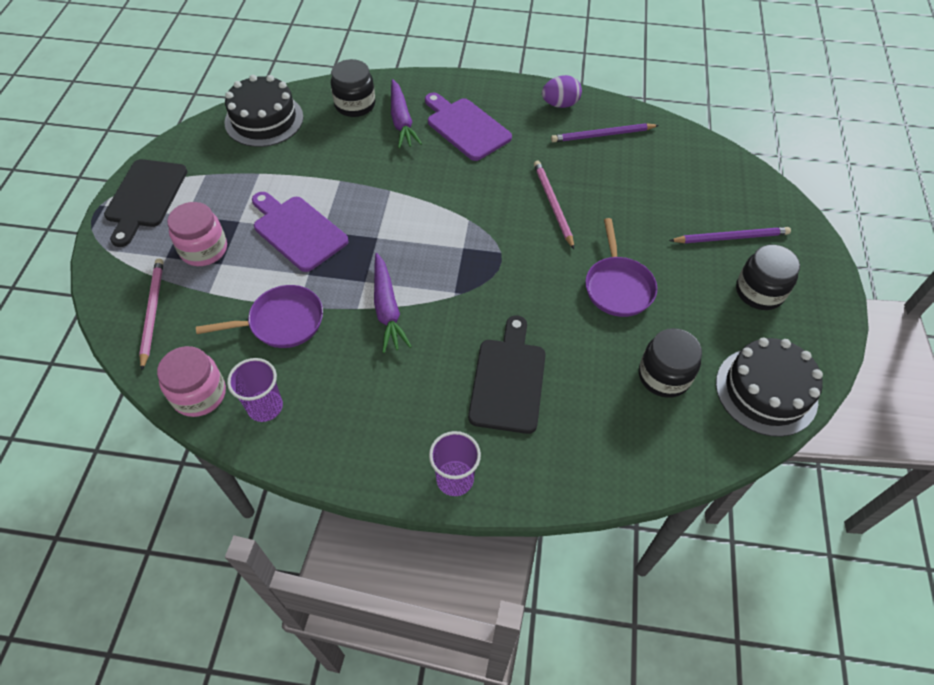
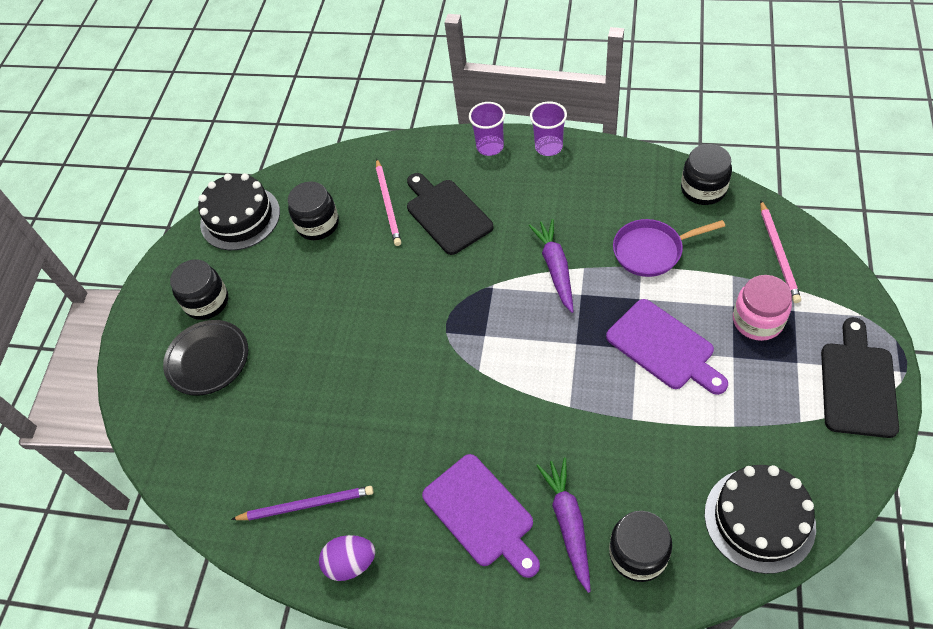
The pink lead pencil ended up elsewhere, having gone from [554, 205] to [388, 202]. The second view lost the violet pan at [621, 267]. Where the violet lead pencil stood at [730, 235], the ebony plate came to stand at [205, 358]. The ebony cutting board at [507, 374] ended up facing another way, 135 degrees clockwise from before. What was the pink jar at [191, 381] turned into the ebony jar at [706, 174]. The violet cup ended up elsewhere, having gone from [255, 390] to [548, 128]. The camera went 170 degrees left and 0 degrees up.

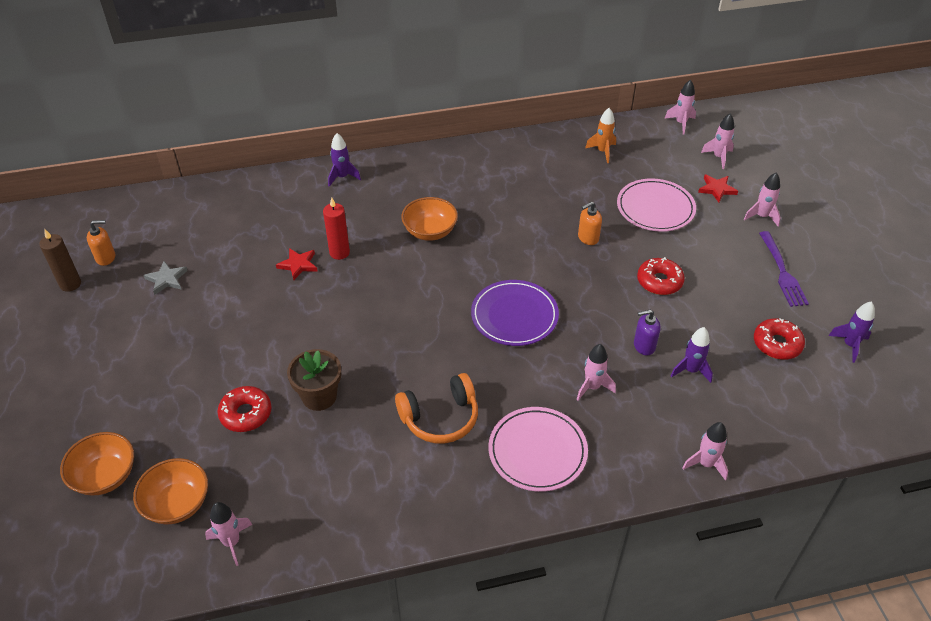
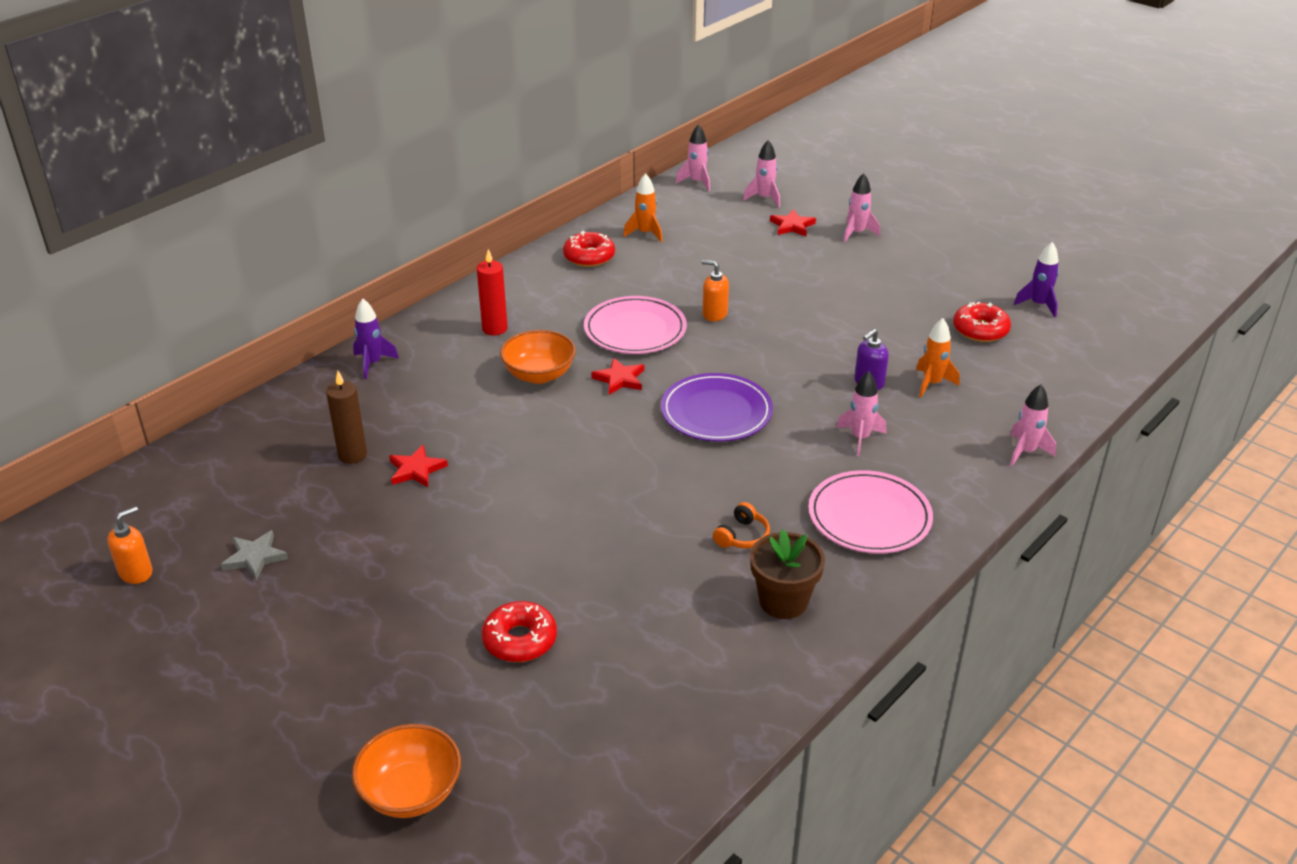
The pink plate ended up elsewhere, having gone from [656, 205] to [635, 325]. The scarlet candle ended up elsewhere, having gone from [336, 229] to [492, 292]. The bright orange pump bottle at [590, 223] ended up facing another way, 90 degrees clockwise from before. The russet candle ended up elsewhere, having gone from [60, 260] to [346, 417]. The second view lost the violet dinner fork at [784, 269]. The scarlet donut ended up elsewhere, having gone from [661, 276] to [589, 249]. What was the violet spaceship at [692, 355] turned into the bright orange spaceship at [938, 357]. The russet flower pot ended up elsewhere, having gone from [314, 380] to [787, 574]. The size of the bright orange headphones at [436, 408] changed by a factor of 0.53. The second view lost the bright orange deep dish at [170, 491]. The second view lost the pink spaceship at [229, 534]. The second view gained the scarlet star shape at [617, 376]. The camera went 35 degrees left and 10 degrees down.

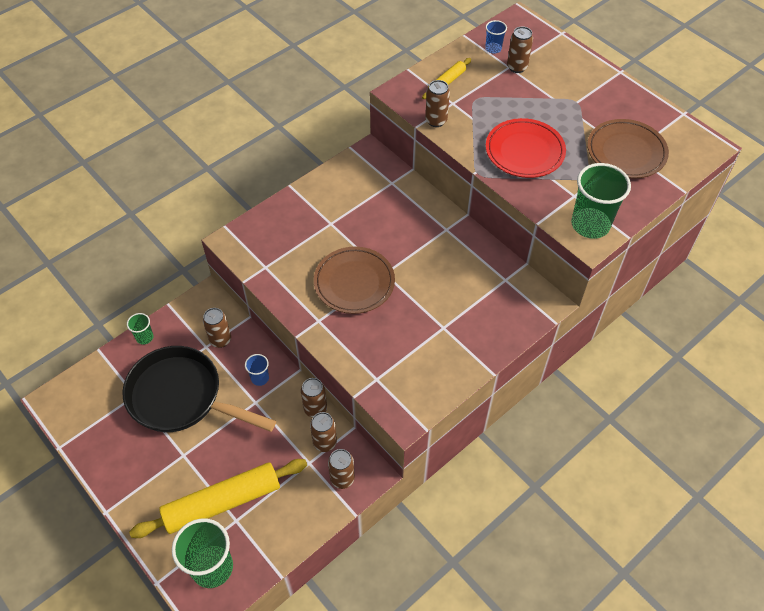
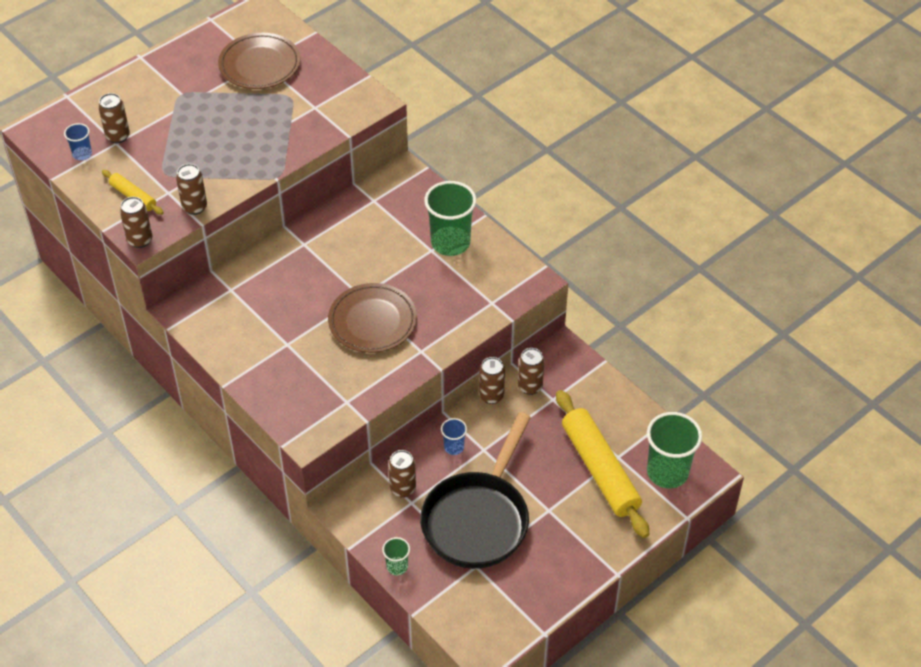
The second view lost the scarlet plate at [526, 148]. The emerald cup ended up elsewhere, having gone from [601, 201] to [450, 218]. The russet soda can ended up elsewhere, having gone from [341, 469] to [136, 222]. The camera went 90 degrees left and 5 degrees down.

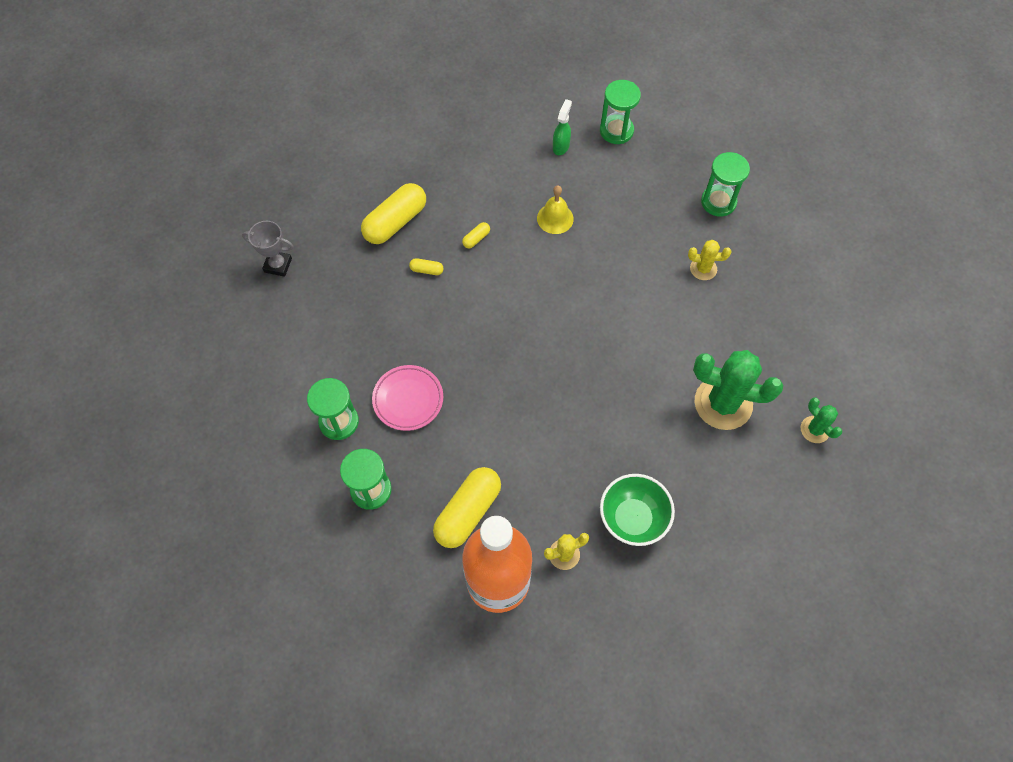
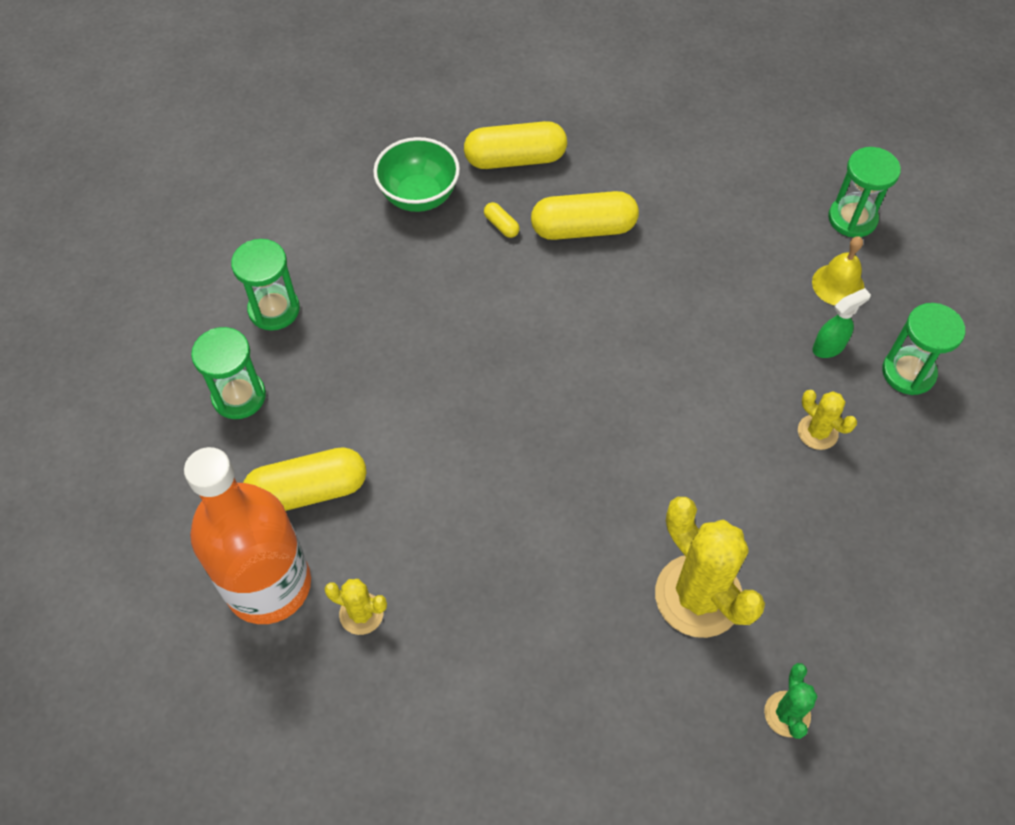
The emerald spray cleaner ended up elsewhere, having gone from [562, 127] to [842, 323]. The bright yellow school bell ended up elsewhere, having gone from [555, 209] to [838, 270]. The second view lost the grey award cup at [268, 249]. The size of the bright yellow pill shape at [476, 235] changed by a factor of 2.32. What was the emerald saguaro cactus at [738, 390] turned into the bright yellow saguaro cactus at [710, 567]. The second view lost the pink plate at [407, 398]. The emerald deep dish ended up elsewhere, having gone from [637, 510] to [416, 174]. The camera went 40 degrees right and 5 degrees down.

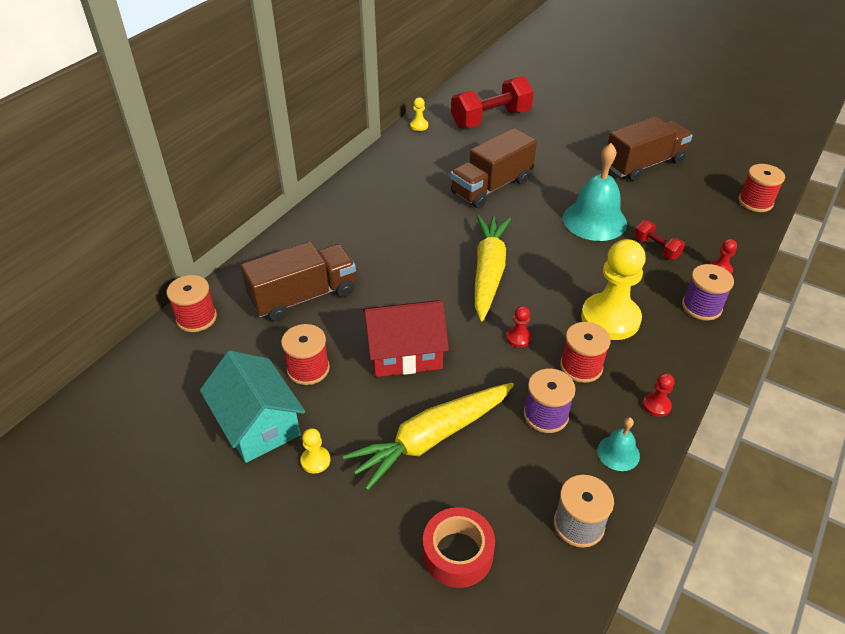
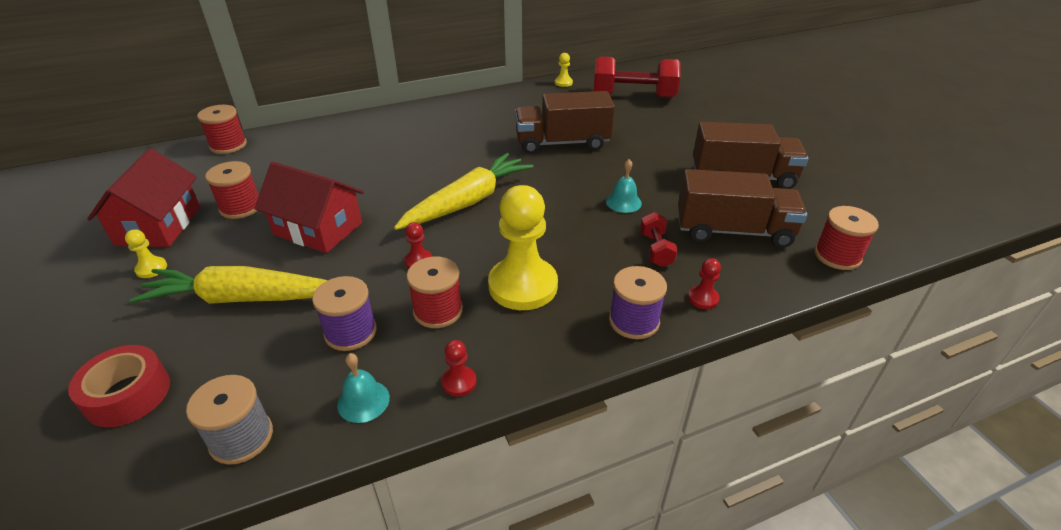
The size of the aqua school bell at [595, 192] changed by a factor of 0.49. The russet toy truck ended up elsewhere, having gone from [298, 281] to [742, 208]. What was the aqua house at [252, 407] turned into the scarlet house at [143, 197]. The camera went 35 degrees right and 5 degrees down.

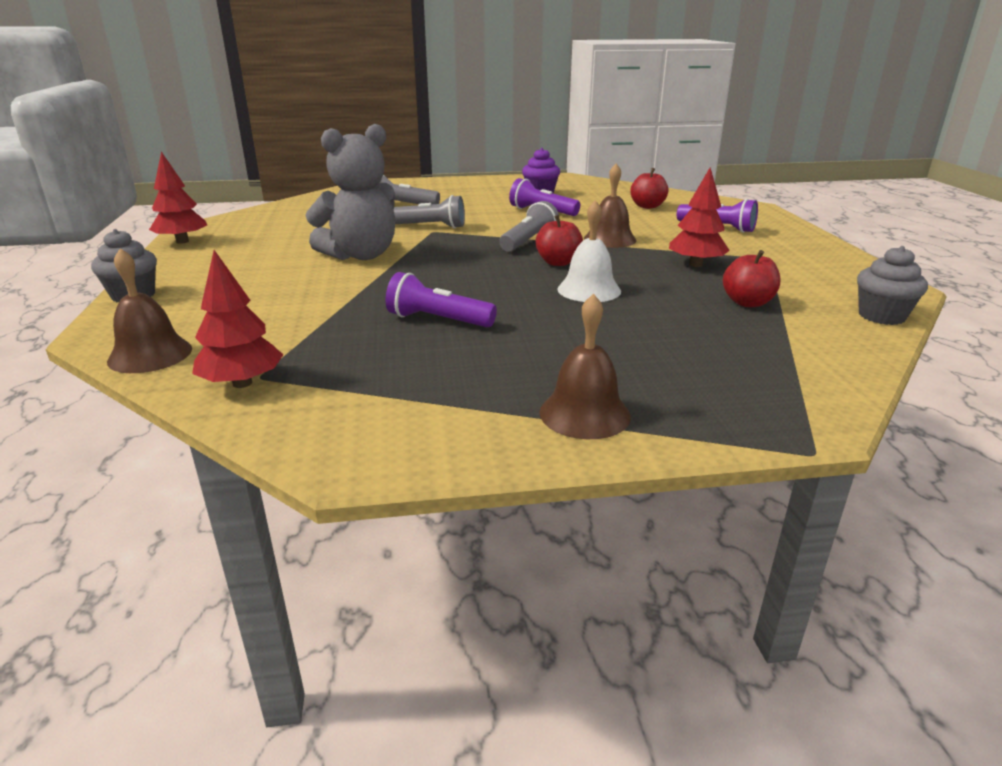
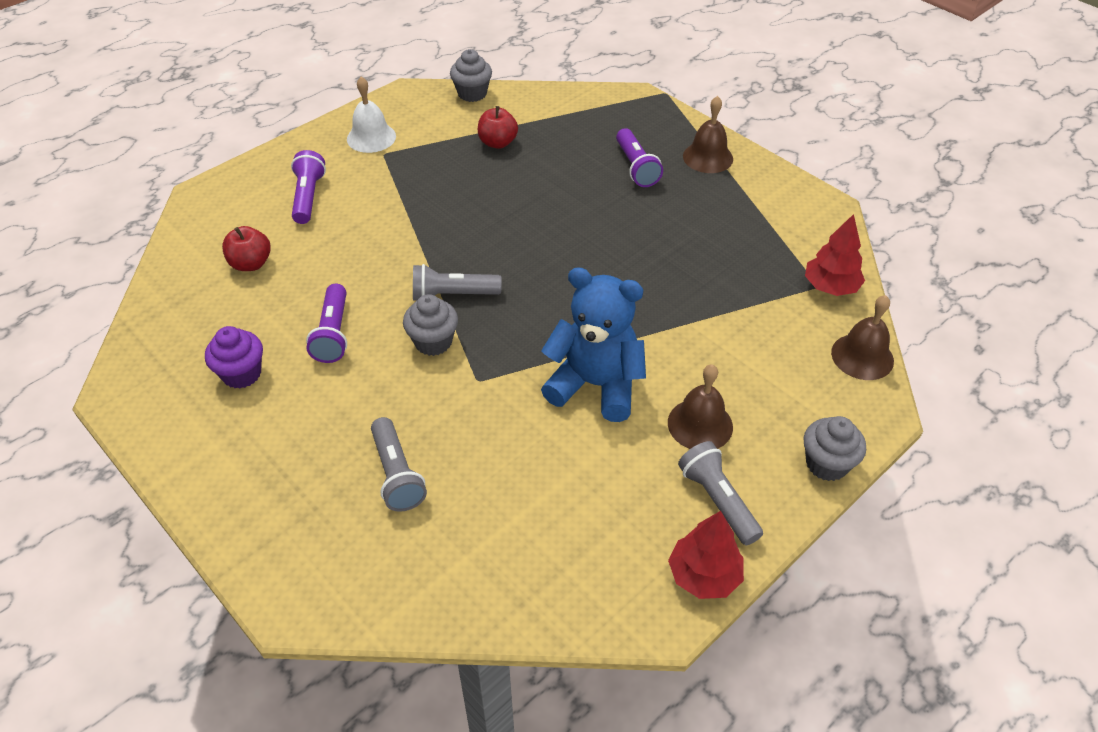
What was the grey teddy at [350, 192] turned into the royal blue teddy at [593, 344]. The russet school bell ended up elsewhere, having gone from [610, 206] to [700, 406]. The second view lost the scarlet fir tree at [699, 217]. The grey pocket torch ended up elsewhere, having gone from [429, 212] to [720, 493]. The snow-white school bell ended up elsewhere, having gone from [589, 251] to [371, 115]. The second view lost the scarlet apple fruit at [559, 240]. The violet pocket torch ended up elsewhere, having gone from [441, 299] to [639, 157]. The second view gained the grey muffin at [430, 325]. The camera went 125 degrees left and 20 degrees up.

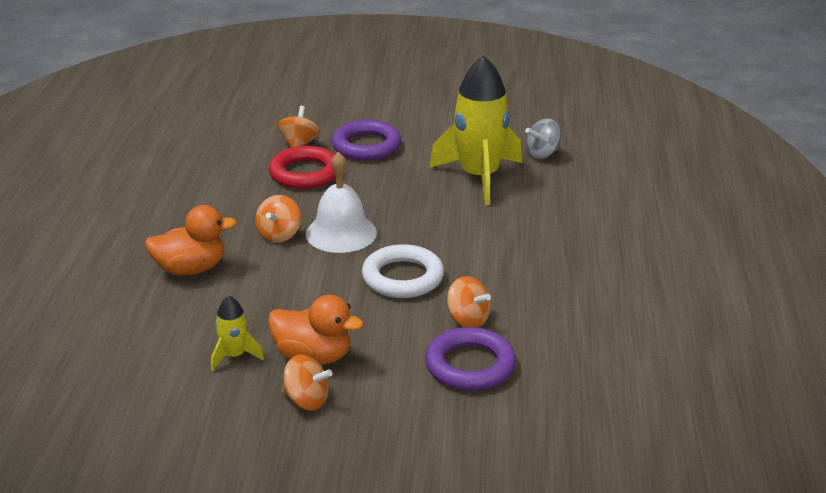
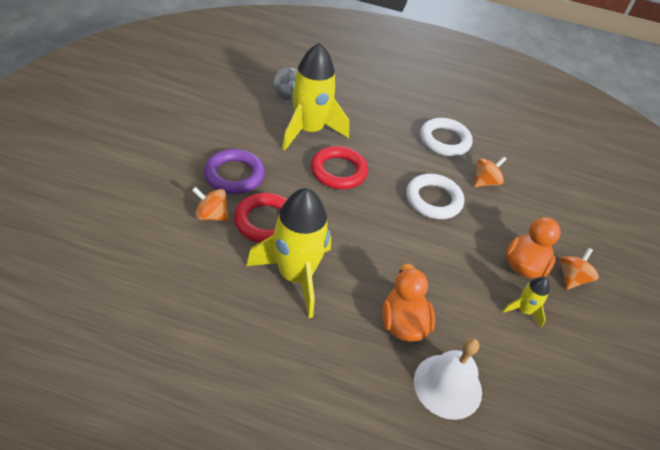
The snow-white school bell ended up elsewhere, having gone from [341, 202] to [448, 379]. The second view lost the bright orange spinning top at [278, 219]. The second view lost the violet torus at [470, 359]. The second view gained the snow-white torus at [446, 137]. The second view gained the scarlet torus at [339, 167]. The second view gained the bright yellow spaceship at [288, 253]. The camera went 85 degrees left and 15 degrees up.

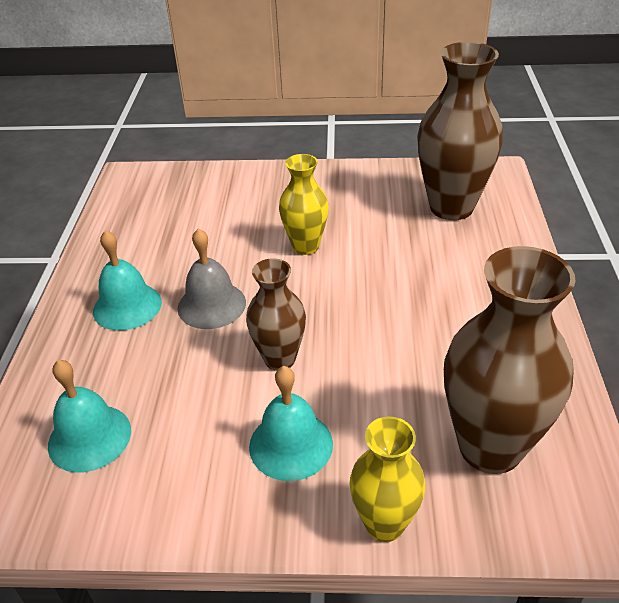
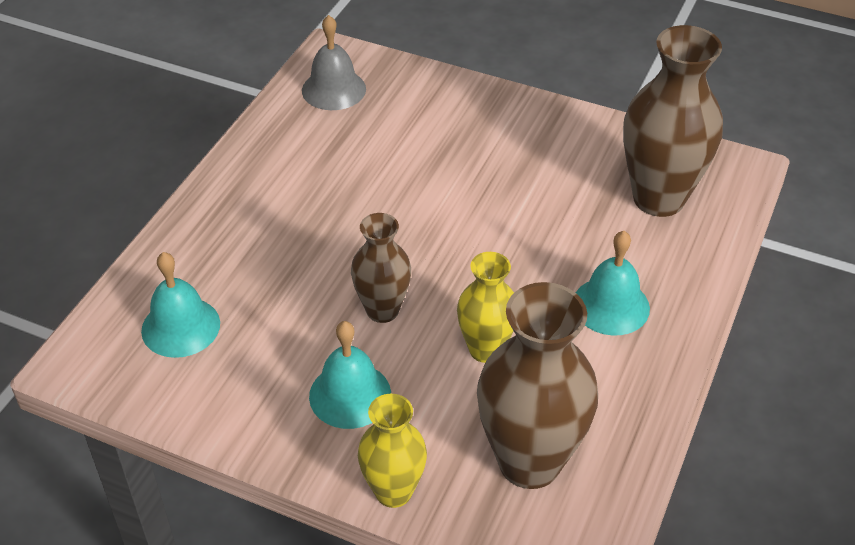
The bright yellow vase ended up elsewhere, having gone from [304, 204] to [485, 307]. The grey school bell ended up elsewhere, having gone from [211, 278] to [334, 62]. The aqua school bell ended up elsewhere, having gone from [127, 280] to [613, 283]. The camera went 20 degrees right and 5 degrees up.

